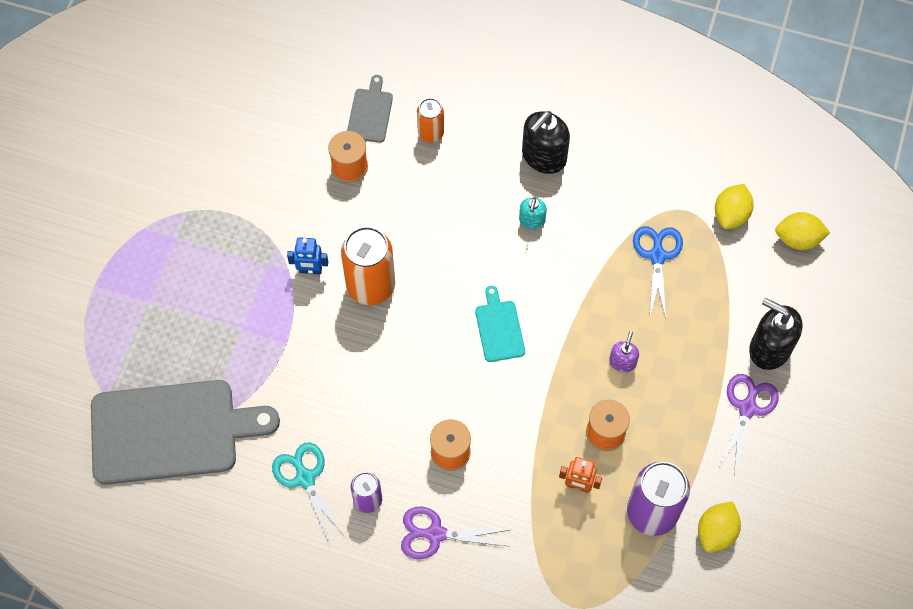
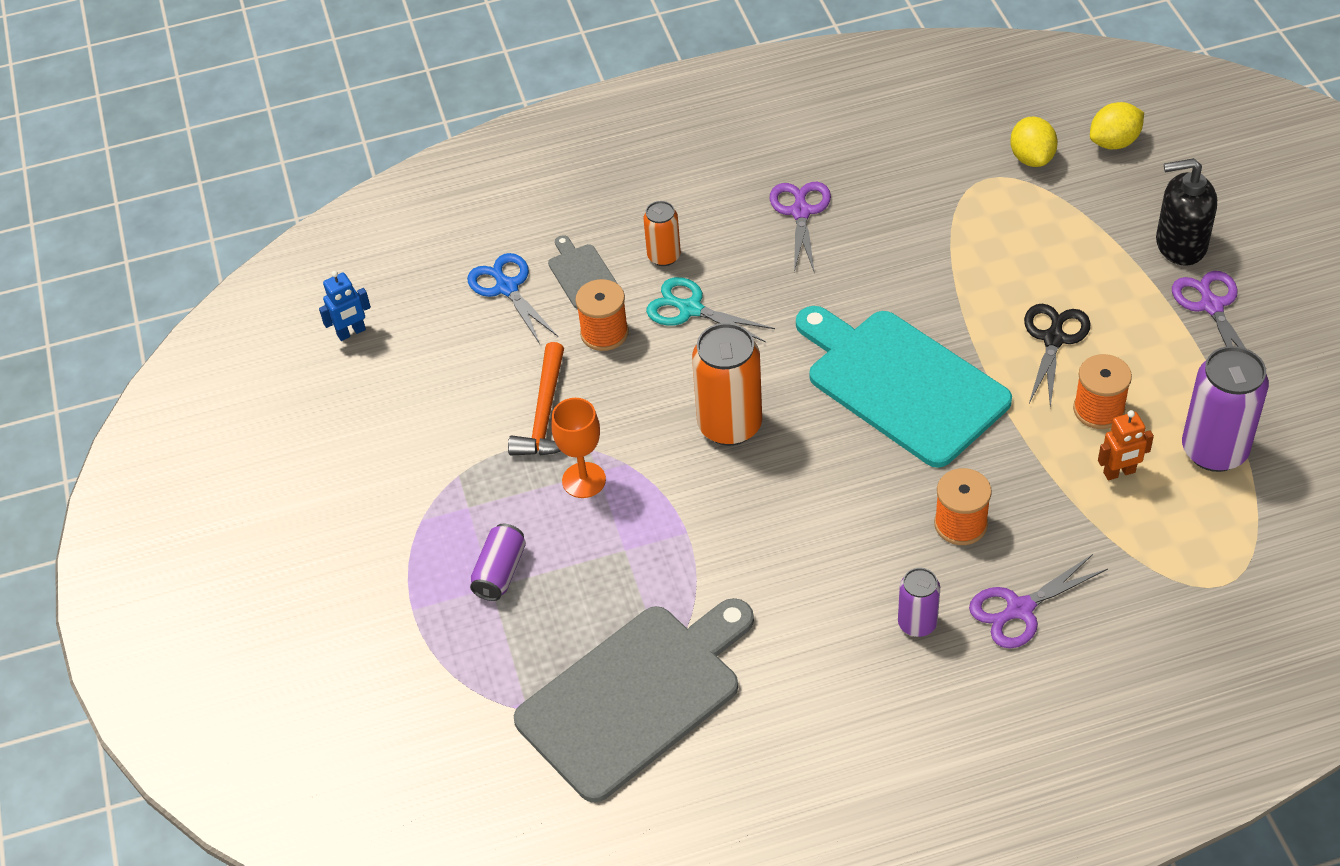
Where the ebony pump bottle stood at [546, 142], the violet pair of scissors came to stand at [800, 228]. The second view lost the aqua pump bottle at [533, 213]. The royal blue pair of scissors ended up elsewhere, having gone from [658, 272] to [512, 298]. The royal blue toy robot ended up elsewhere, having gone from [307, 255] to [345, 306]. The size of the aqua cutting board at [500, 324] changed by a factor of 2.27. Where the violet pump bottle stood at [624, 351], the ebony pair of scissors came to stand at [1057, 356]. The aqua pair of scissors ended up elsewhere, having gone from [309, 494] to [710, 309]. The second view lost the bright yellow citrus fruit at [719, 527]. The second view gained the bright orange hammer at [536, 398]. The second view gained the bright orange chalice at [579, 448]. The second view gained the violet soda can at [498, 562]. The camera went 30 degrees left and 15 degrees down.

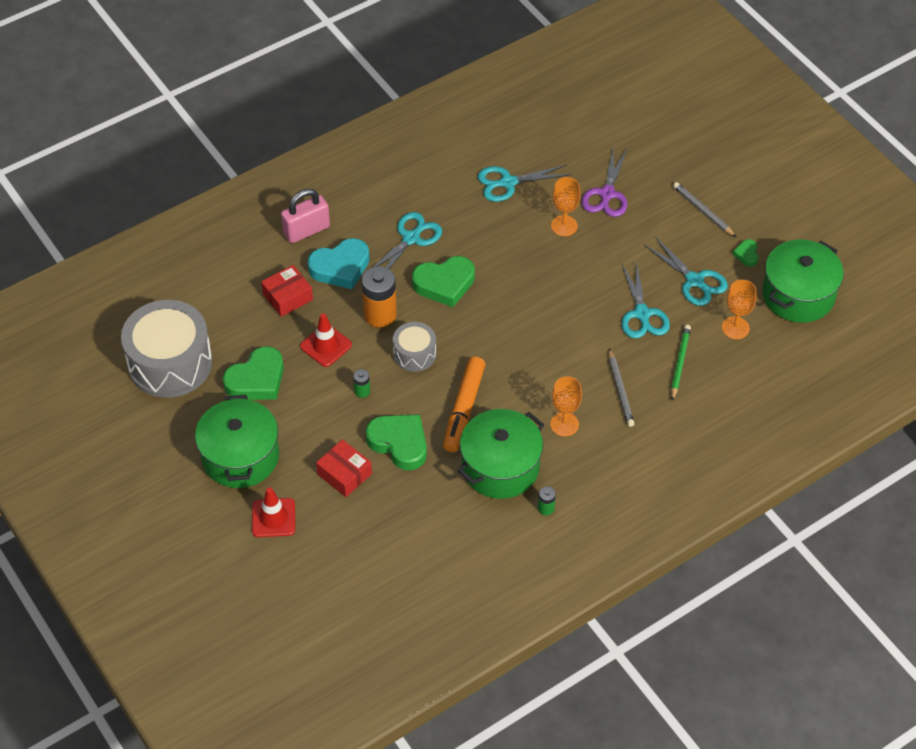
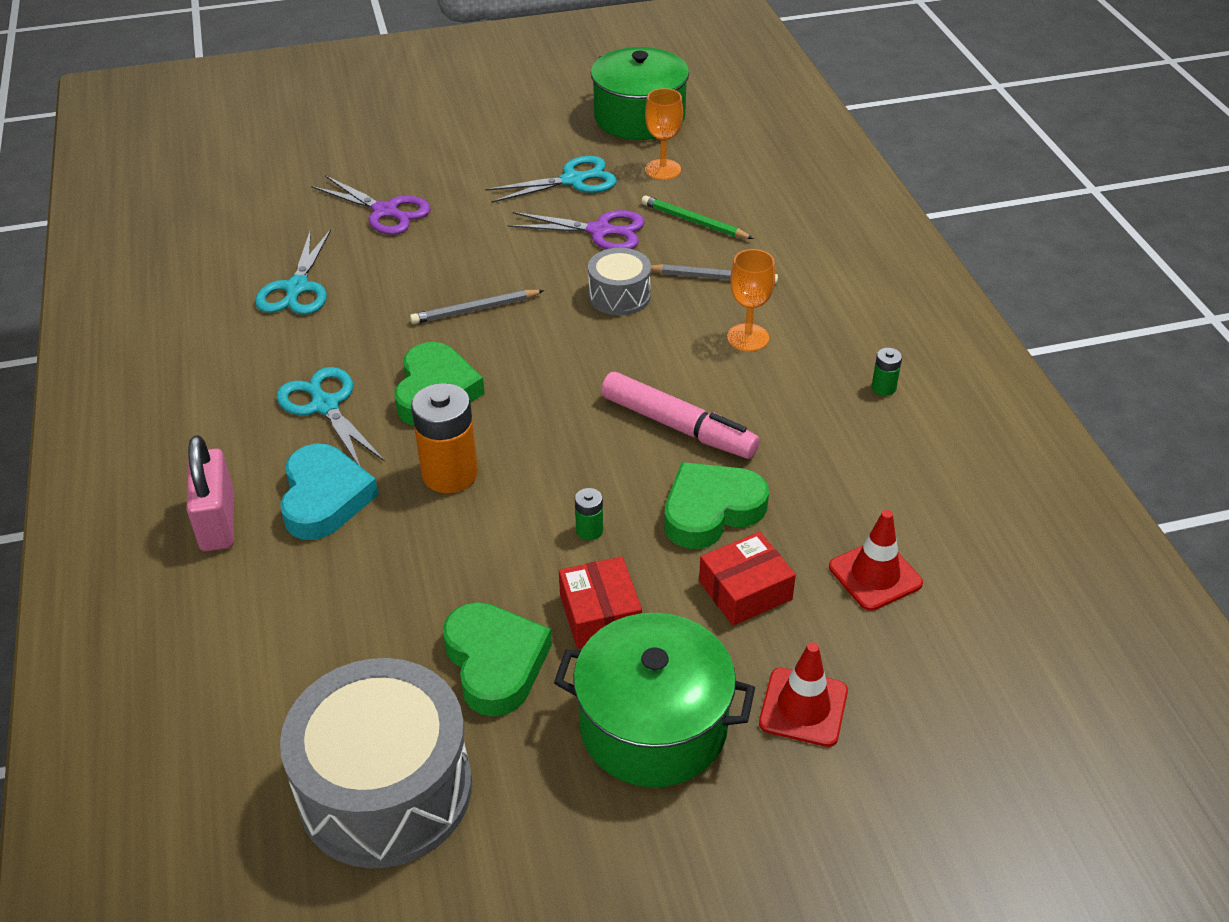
The second view lost the bright orange chalice at [566, 206]. The grey lead pencil ended up elsewhere, having gone from [704, 209] to [477, 307]. The second view lost the emerald heart at [745, 253]. What was the aqua pair of scissors at [645, 300] turned into the violet pair of scissors at [576, 229]. The scarlet parcel ended up elsewhere, having gone from [287, 291] to [600, 602]. The scarlet safety cone ended up elsewhere, having gone from [326, 340] to [876, 560]. The grey toy drum ended up elsewhere, having gone from [414, 347] to [619, 282]. What was the bright orange felt pen at [464, 404] turned into the pink felt pen at [680, 415]. The second view lost the emerald stockpot at [501, 454]. The camera went 70 degrees left and 10 degrees down.

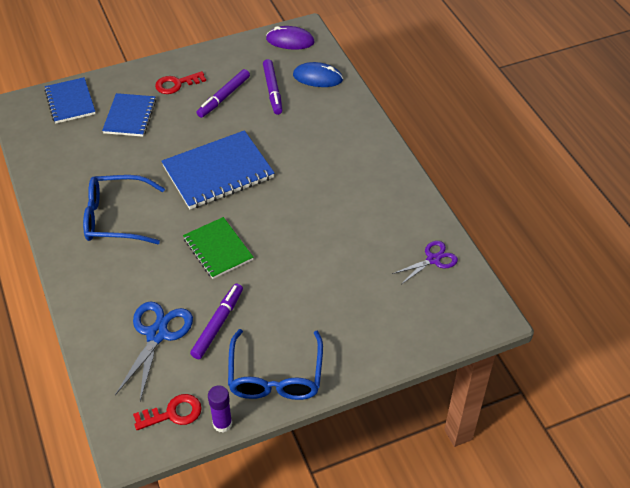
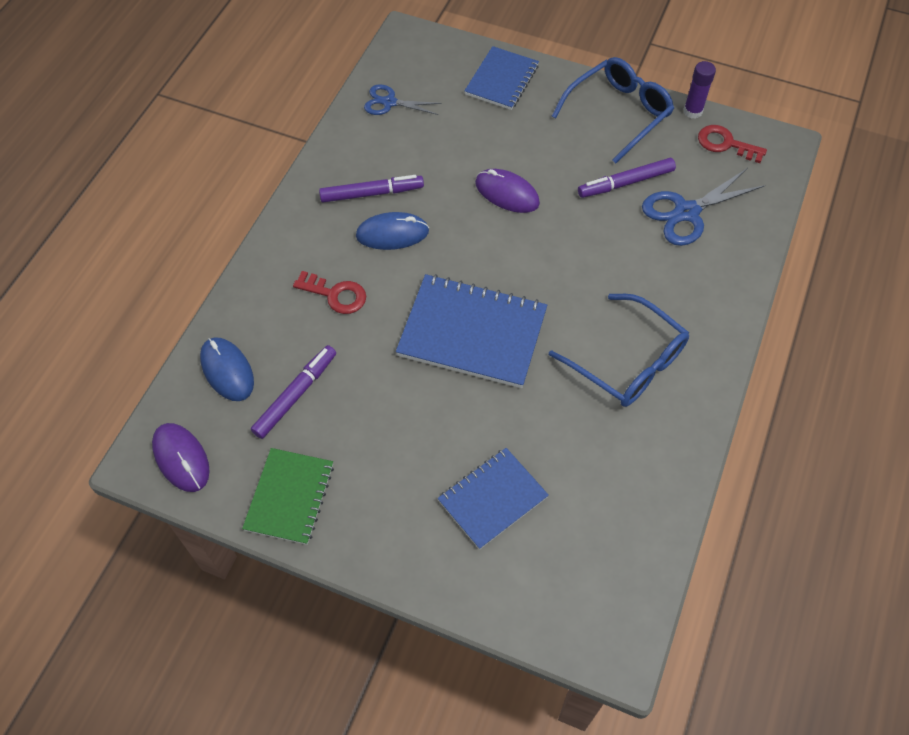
The violet felt pen ended up elsewhere, having gone from [223, 93] to [371, 188]. The scarlet latchkey ended up elsewhere, having gone from [180, 82] to [329, 292]. The royal blue exercise book ended up elsewhere, having gone from [70, 100] to [501, 78]. The emerald exercise book ended up elsewhere, having gone from [218, 248] to [288, 496]. What was the violet pair of scissors at [425, 262] turned into the royal blue pair of scissors at [403, 99]. The second view gained the violet PC mouse at [507, 191]. The second view gained the royal blue PC mouse at [392, 231]. The camera went 135 degrees left and 10 degrees up.

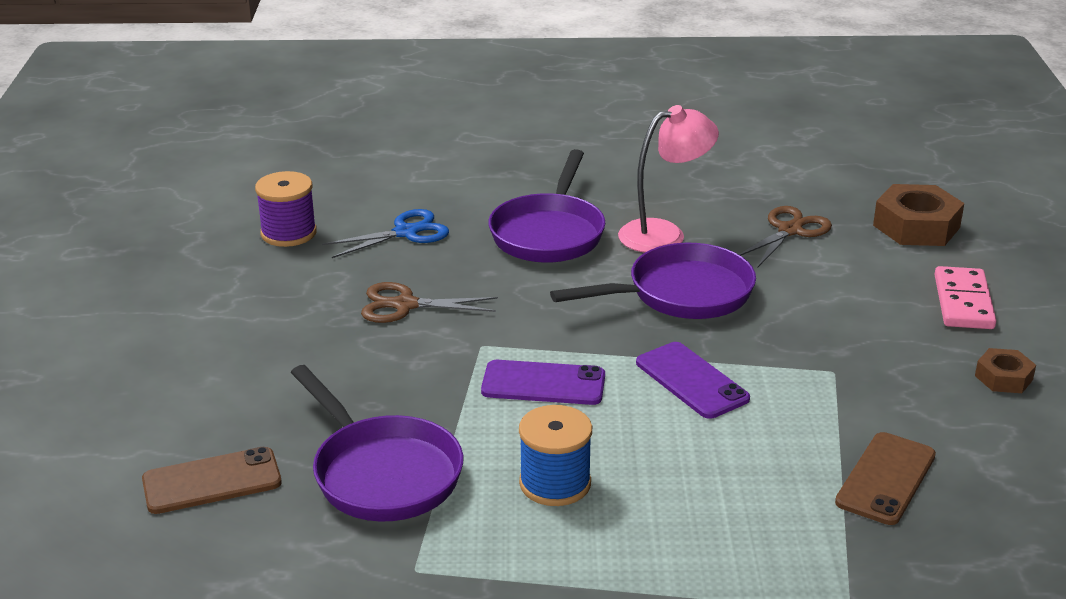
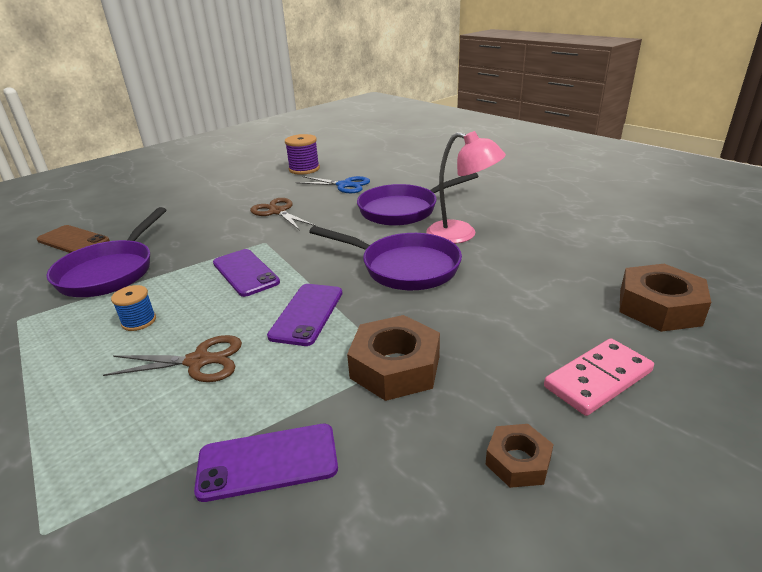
The russet pair of scissors ended up elsewhere, having gone from [785, 236] to [172, 358]. The size of the royal blue reel of thread at [555, 455] changed by a factor of 0.63. What was the russet mobile phone at [885, 478] turned into the violet mobile phone at [266, 463]. The second view gained the russet nut at [393, 358]. The camera went 50 degrees right and 0 degrees up.

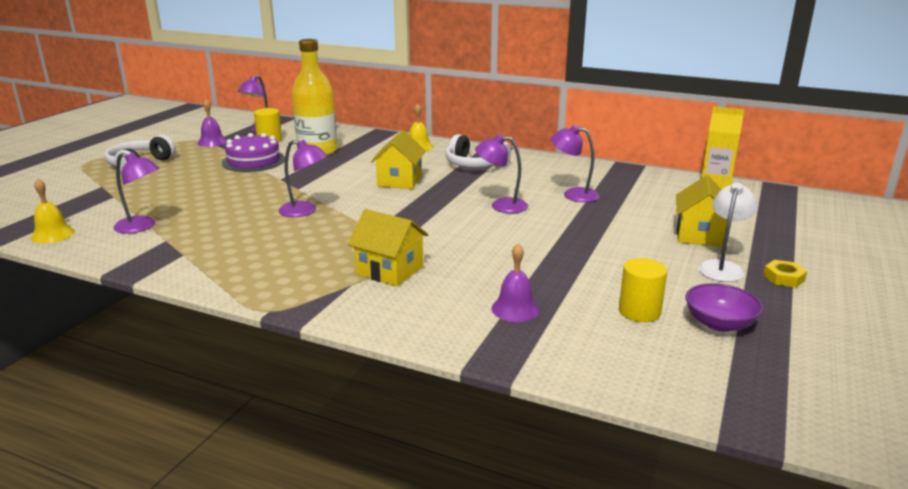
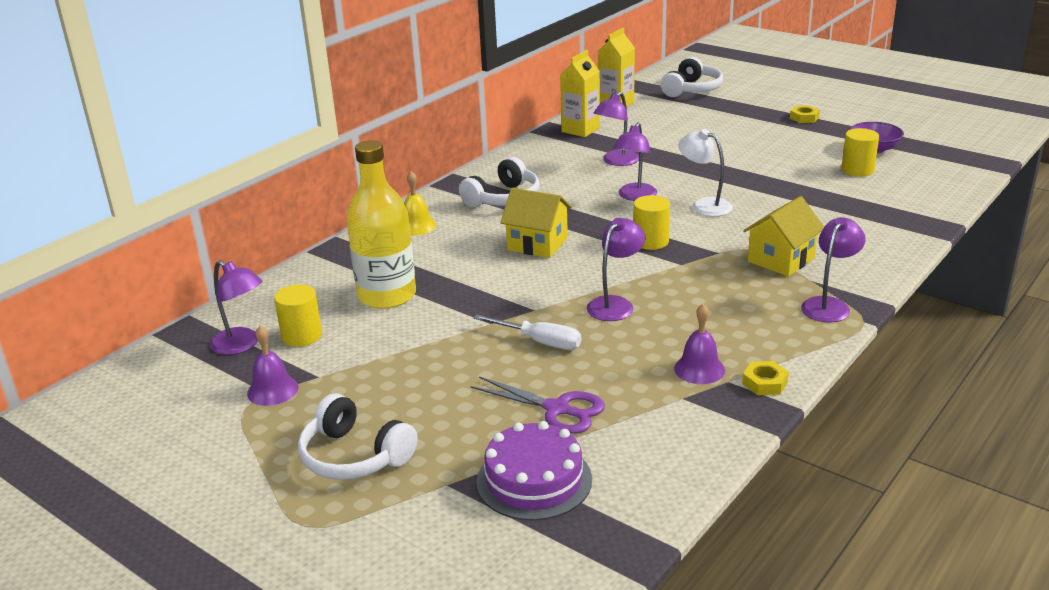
The violet gateau ended up elsewhere, having gone from [253, 152] to [534, 471]. The violet desk lamp ended up elsewhere, having gone from [136, 193] to [833, 270]. The second view lost the bright yellow house at [701, 211]. The second view lost the bright yellow school bell at [53, 211]. The snow-white desk lamp ended up elsewhere, having gone from [727, 232] to [705, 173]. The violet school bell ended up elsewhere, having gone from [515, 282] to [699, 344]. The second view gained the bright yellow milk carton at [580, 93]. The second view gained the snow-white headphones at [692, 77]. The second view gained the bright yellow cylinder at [651, 222]. The second view gained the snow-white flat screwdriver at [527, 332]. The second view gained the bright yellow nut at [765, 378]. The second view gained the violet pair of scissors at [538, 405]. The camera went 75 degrees left and 5 degrees up.

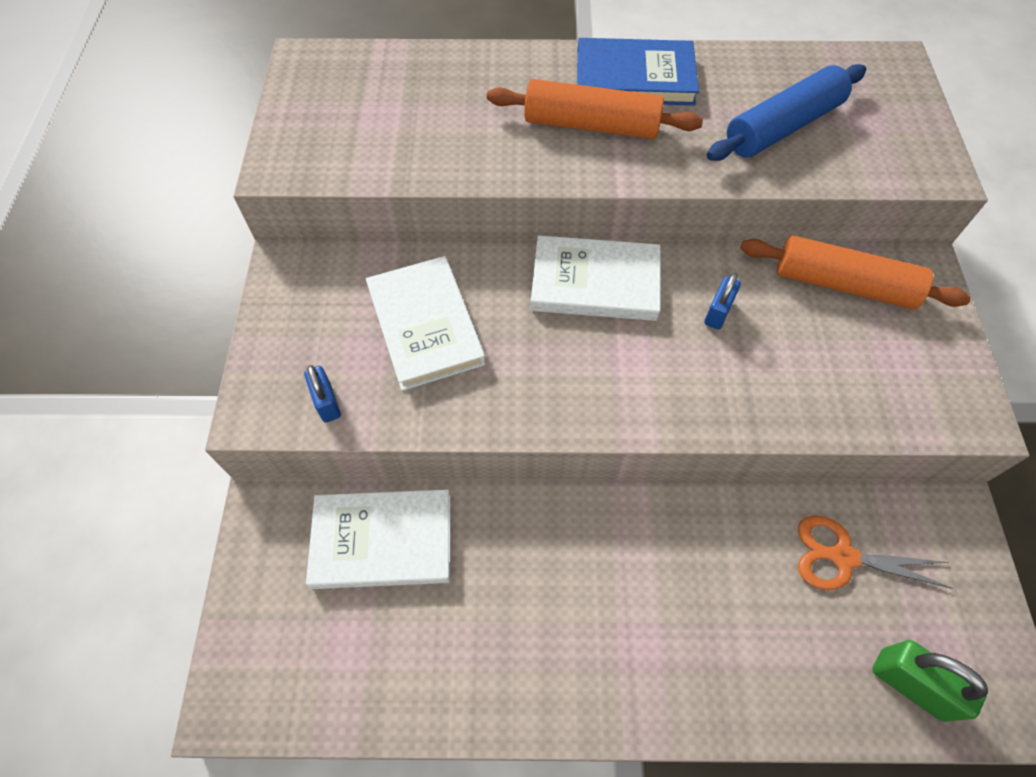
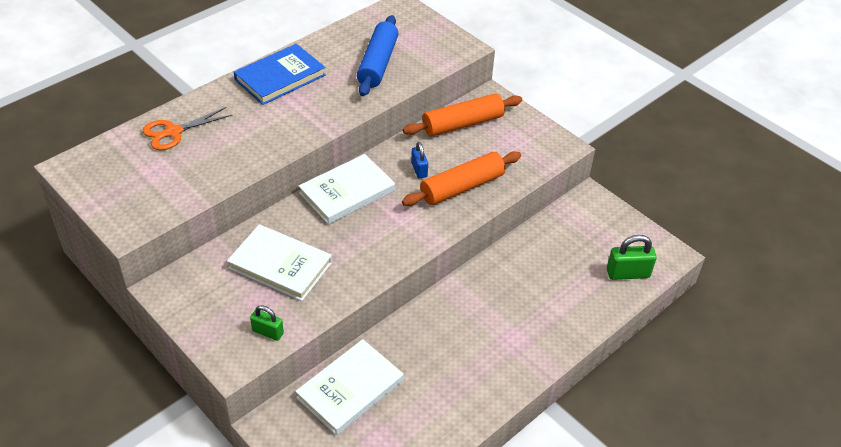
The bright orange dough roller ended up elsewhere, having gone from [595, 109] to [461, 178]. What was the royal blue padlock at [322, 394] turned into the emerald padlock at [267, 323]. The bright orange pair of scissors ended up elsewhere, having gone from [875, 553] to [187, 128]. The camera went 45 degrees left and 15 degrees down.

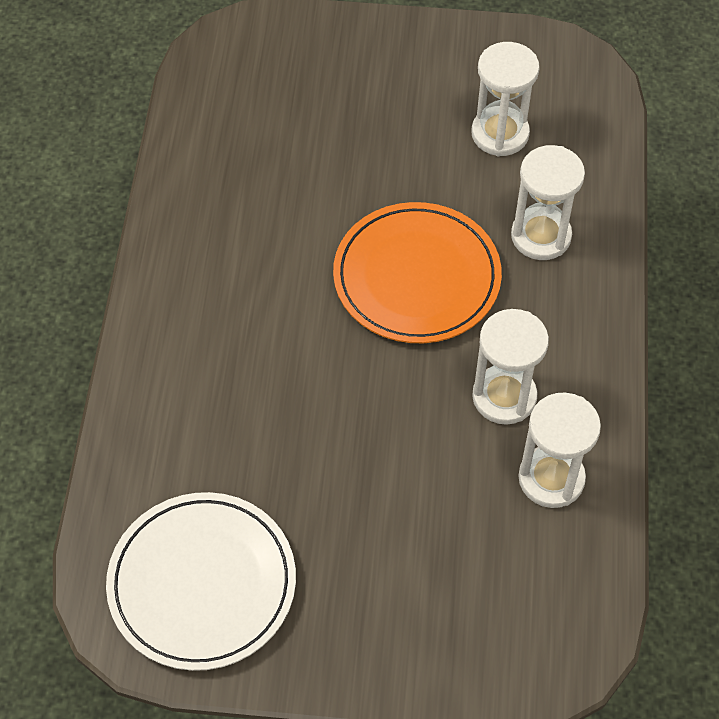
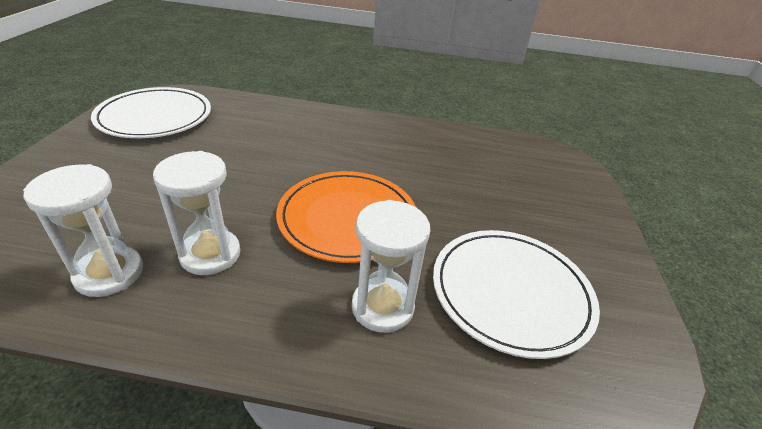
Where the snow-white hourglass stood at [505, 99], the snow-white plate came to stand at [516, 294]. The camera went 90 degrees right and 20 degrees down.

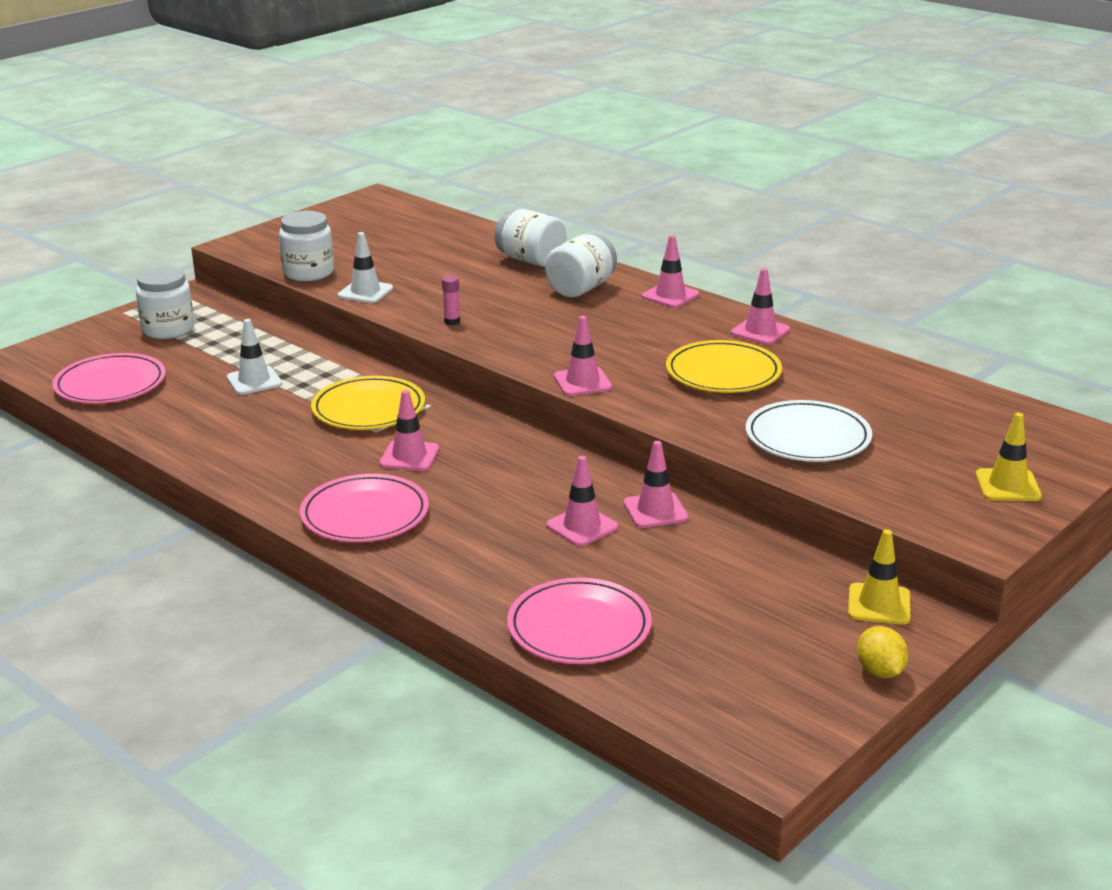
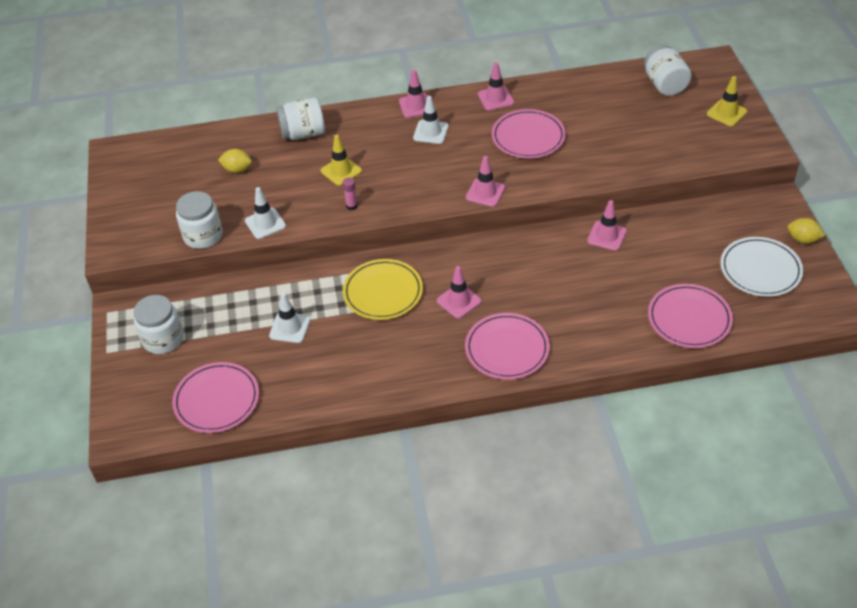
The snow-white jar ended up elsewhere, having gone from [581, 265] to [668, 70]. What was the bright yellow plate at [724, 366] turned into the pink plate at [529, 133]. The snow-white plate ended up elsewhere, having gone from [809, 431] to [761, 267]. The second view lost the pink safety cone at [582, 501]. The bright yellow safety cone ended up elsewhere, having gone from [879, 577] to [341, 160]. The second view gained the snow-white safety cone at [431, 120]. The second view gained the bright yellow citrus fruit at [235, 161]. The camera went 50 degrees left and 20 degrees up.

